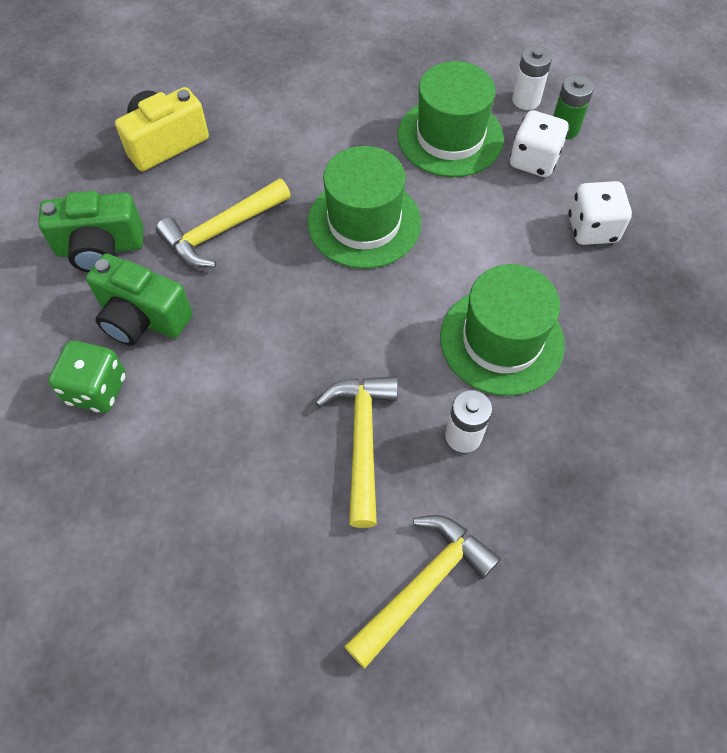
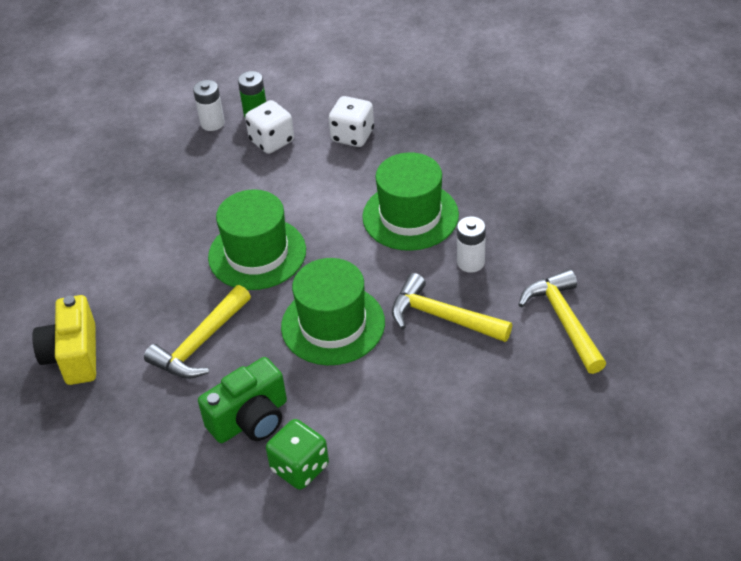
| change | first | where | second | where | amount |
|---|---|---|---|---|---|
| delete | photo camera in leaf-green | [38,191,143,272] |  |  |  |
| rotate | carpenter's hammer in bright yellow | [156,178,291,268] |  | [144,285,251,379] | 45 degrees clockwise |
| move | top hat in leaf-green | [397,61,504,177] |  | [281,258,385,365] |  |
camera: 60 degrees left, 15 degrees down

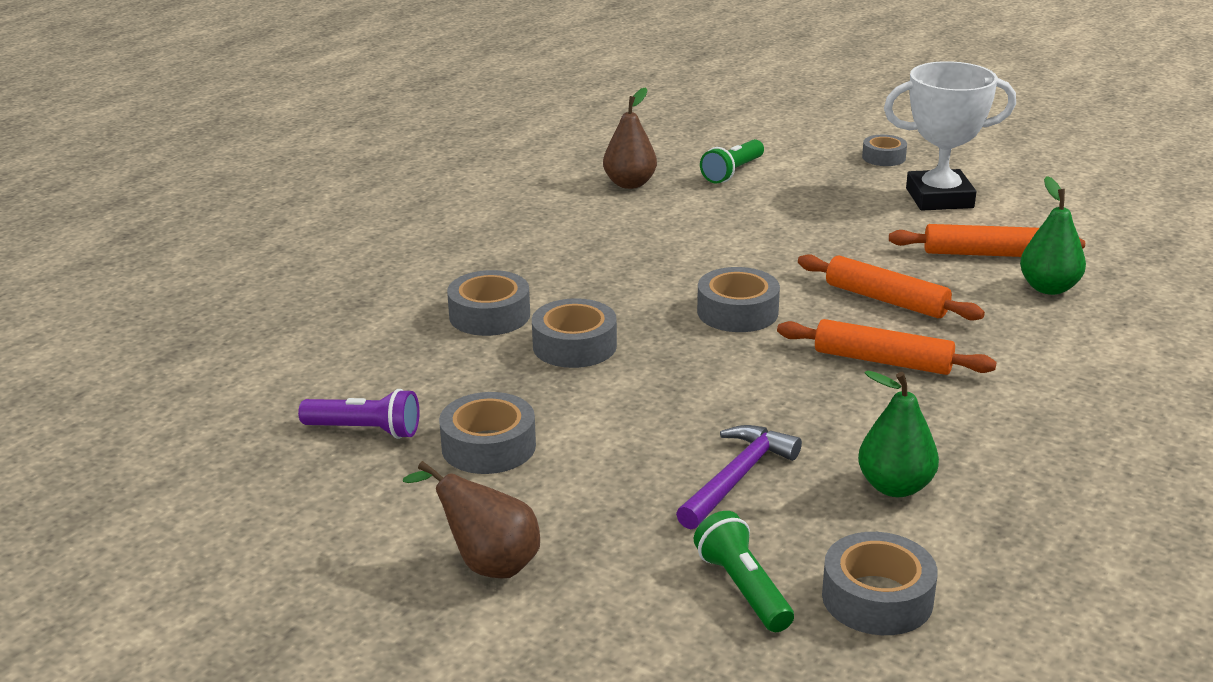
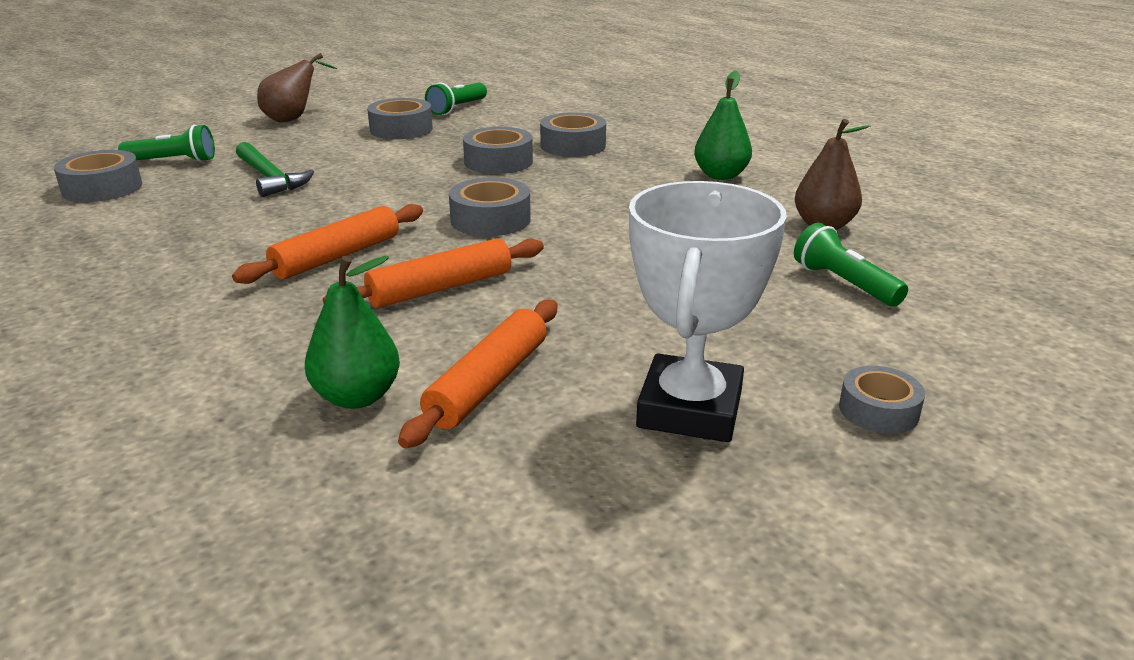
| change | first | where | second | where | amount |
|---|---|---|---|---|---|
| recolor | pocket torch in violet | [298,389,419,439] | pocket torch in leaf-green | [425,82,487,115] |  |
| recolor | carpenter's hammer in violet | [676,425,802,530] | carpenter's hammer in leaf-green | [236,142,314,197] |  |
| move | pear fruit in leaf-green | [858,370,939,497] |  | [694,71,752,180] |  |
camera: 110 degrees right, 0 degrees up

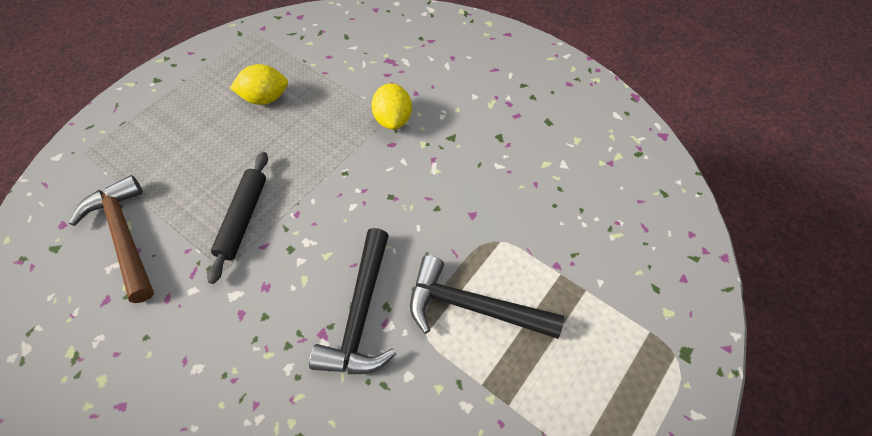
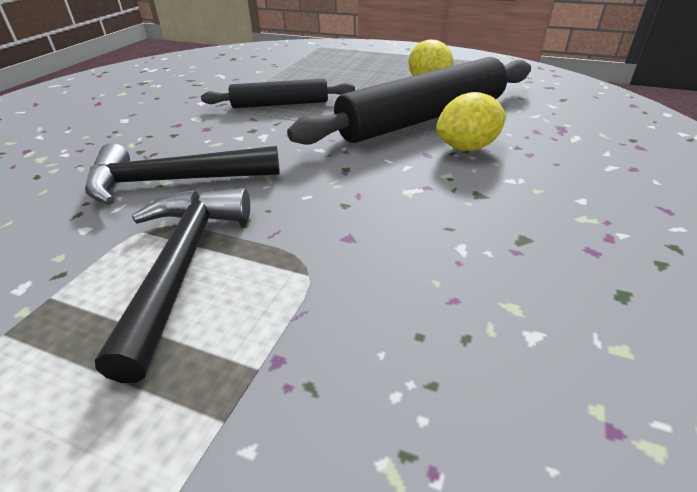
| change | first | where | second | where | amount |
|---|---|---|---|---|---|
| delete | carpenter's hammer in brown | [69,175,154,303] |  |  |  |
| insert |  |  | dough roller in ebony | [287,57,531,145] |  |
camera: 75 degrees right, 20 degrees down

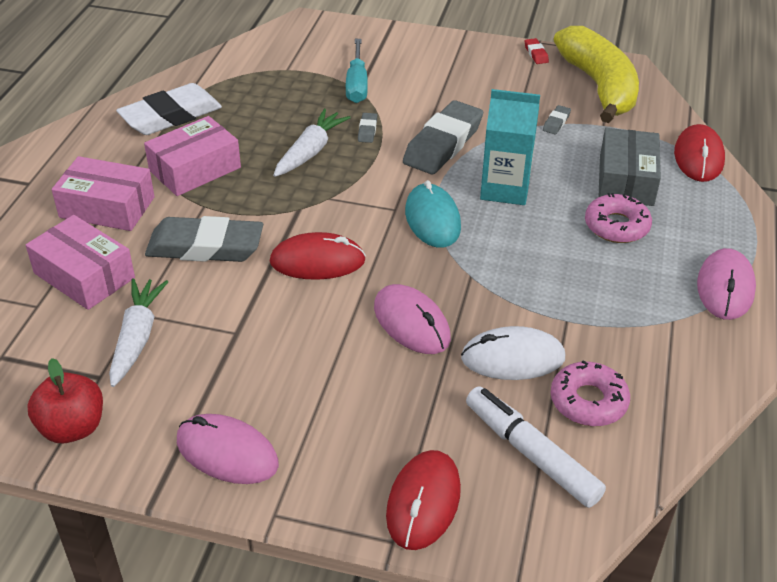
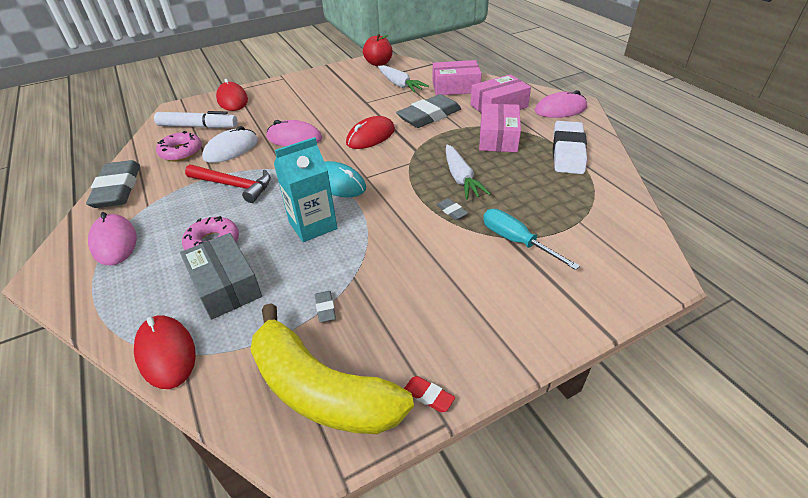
| change | first | where | second | where | amount |
|---|---|---|---|---|---|
| move | mouse in rosy | [177,414,279,484] |  | [534,90,587,118] |  |
| move | gum eraser in gray | [403,100,483,174] |  | [86,160,140,208] |  |
| insert |  |  | carpenter's hammer in scarlet | [185,165,271,203] |  |
camera: 140 degrees right, 0 degrees up

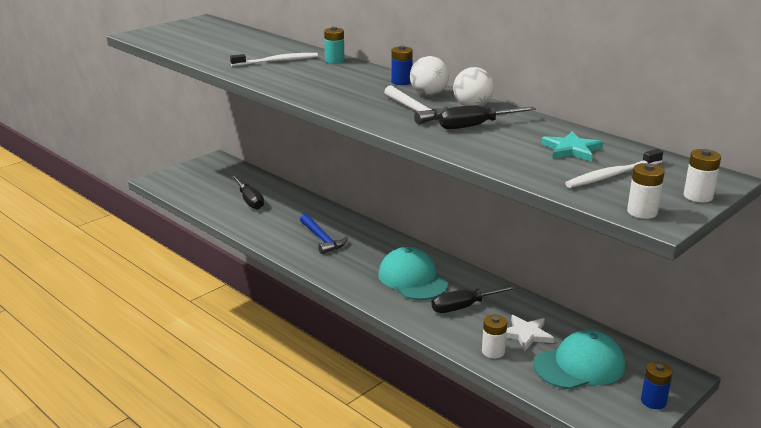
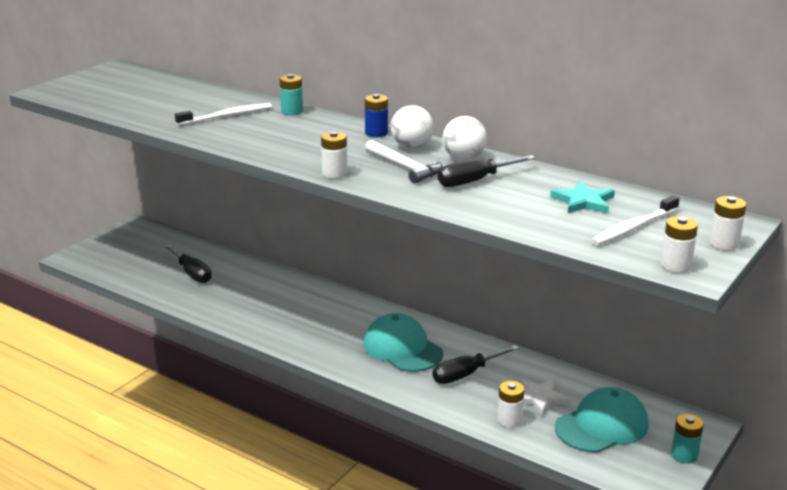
| change | first | where | second | where | amount |
|---|---|---|---|---|---|
| delete | carpenter's hammer in blue | [300,214,348,254] |  |  |  |
| recolor | battery in blue | [641,361,673,409] | battery in aqua | [671,414,703,464] |  |
| insert |  |  | battery in white | [321,131,347,179] |  |
camera: 10 degrees left, 0 degrees up

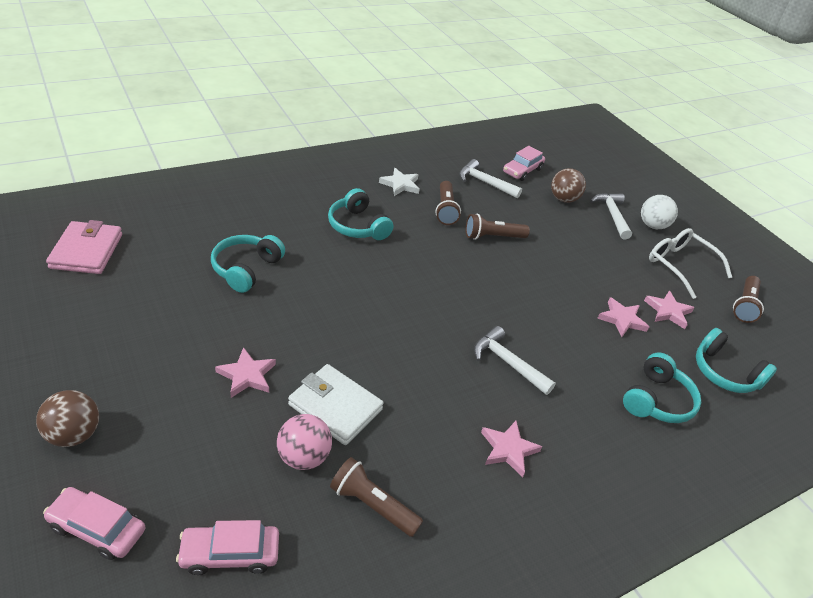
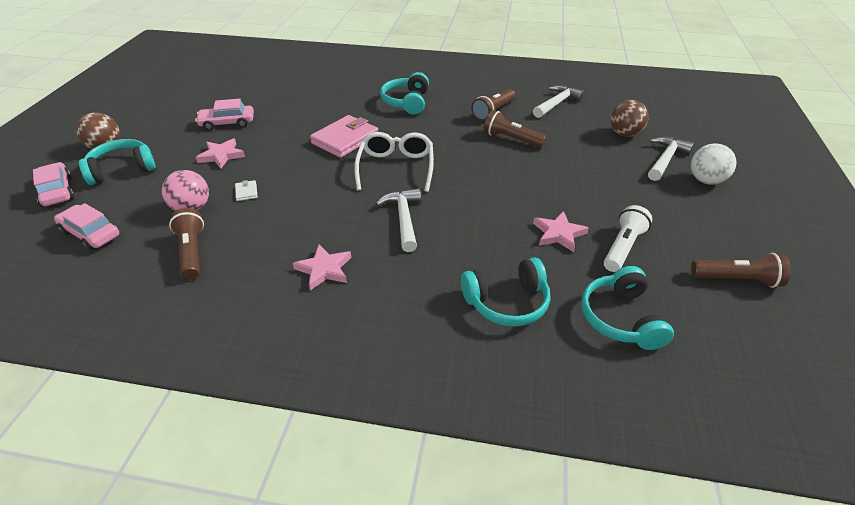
| change | first | where | second | where | amount |
|---|---|---|---|---|---|
| move | card wallet in rosy | [46,220,122,274] |  | [310,115,378,158] |  |
| move | headphones in aqua | [211,235,285,293] |  | [79,139,155,185] |  |
| resize | card wallet in white | [288,364,384,445] |  | [235,180,258,201] | x0.42 |
| delete | star in white | [379,168,420,196] |  |  |  |
| rotate | carpenter's hammer in white | [459,159,522,198] |  | [533,85,585,118] | 60 degrees clockwise |
| move | car in rosy | [503,146,545,181] |  | [195,99,254,131] |  |
| replace | star in rosy | [644,291,694,329] | pocket torch in white | [604,205,652,272] |  |
| move | eyeglasses in white | [649,228,732,299] |  | [354,132,434,192] |  |
| rotate | pocket torch in brown | [733,276,764,323] |  | [691,253,791,288] | 150 degrees counterclockwise |
camera: 45 degrees right, 0 degrees up

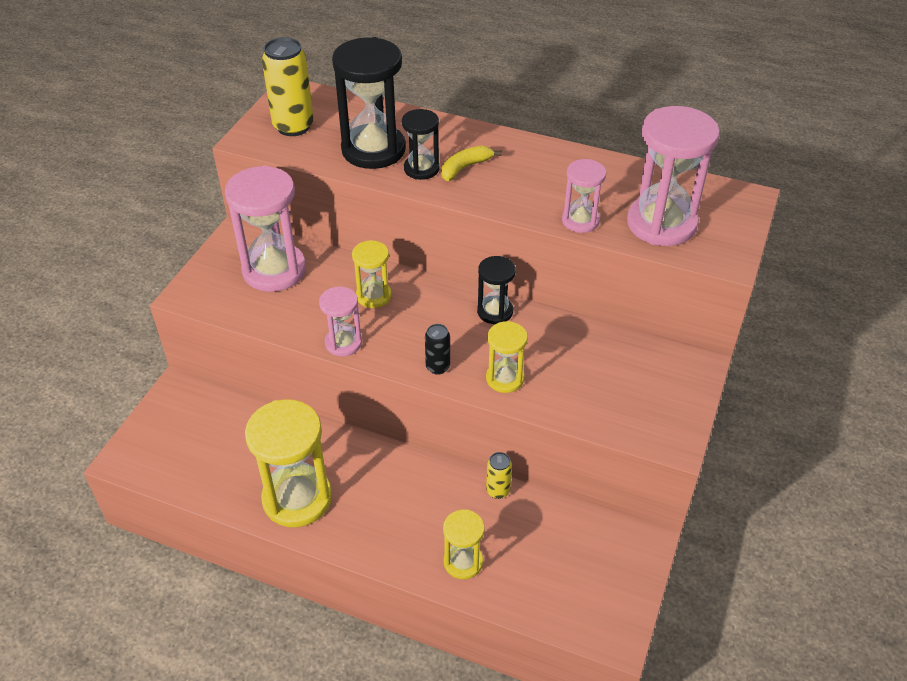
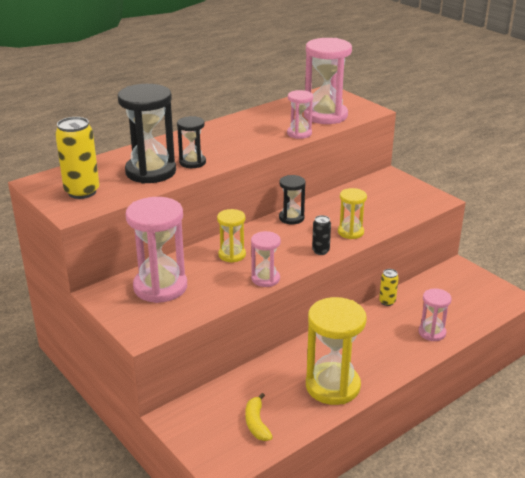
| change | first | where | second | where | amount |
|---|---|---|---|---|---|
| move | banana in bright yellow | [441,145,502,181] |  | [245,393,273,441] |  |
| recolor | sand timer in bright yellow | [443,510,485,579] | sand timer in rosy | [418,288,452,341] |  |
camera: 60 degrees left, 15 degrees down

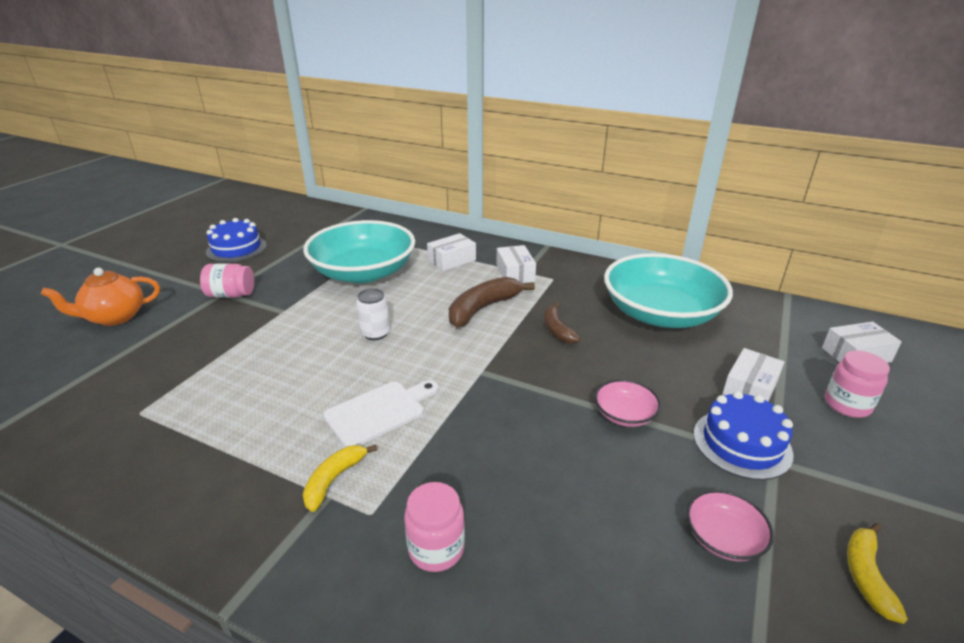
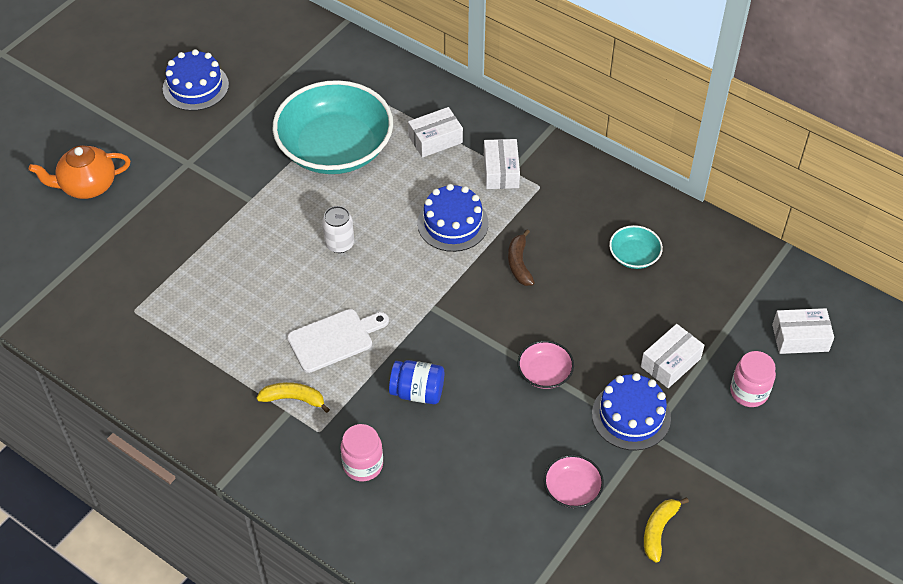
| change | first | where | second | where | amount |
|---|---|---|---|---|---|
| delete | jam jar in rosy | [200,264,254,298] |  |  |  |
| rotate | banana in bright yellow | [303,445,377,512] |  | [257,382,330,413] | 60 degrees clockwise |
| replace | banana in brown | [449,277,535,327] | gateau in blue | [417,184,489,252] |  |
| resize | bowl in aqua | [604,253,733,328] |  | [609,225,663,269] | x0.42 |
| insert |  |  | jam jar in blue | [389,360,444,404] |  |
camera: 10 degrees right, 20 degrees up

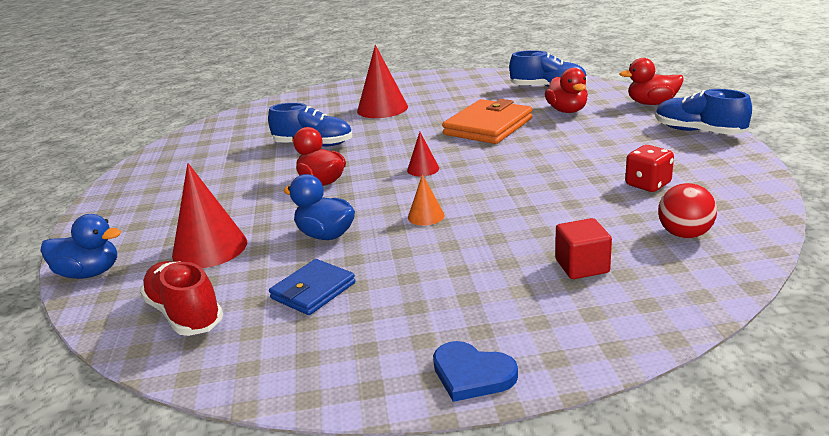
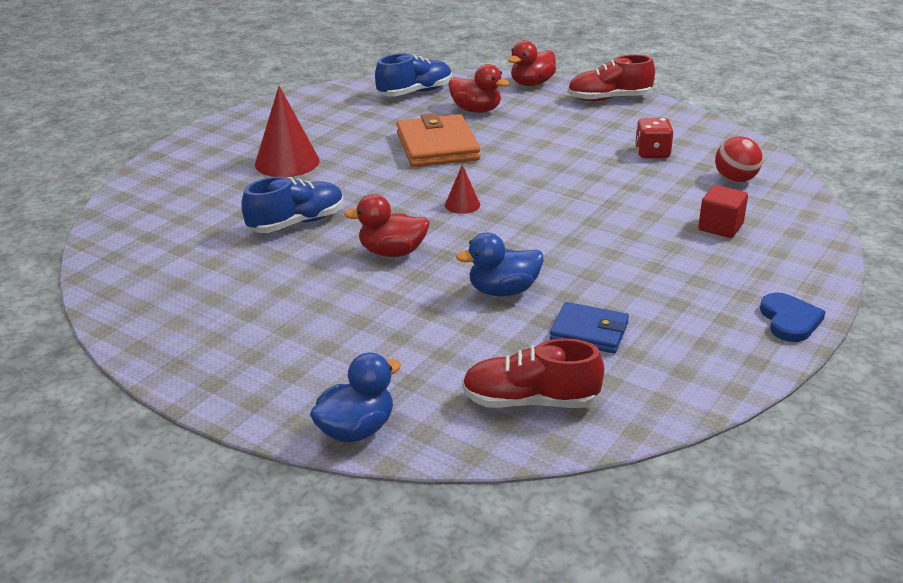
| change | first | where | second | where | amount |
|---|---|---|---|---|---|
| delete | cone shape in scarlet | [172,163,247,268] |  |  |  |
| rotate | card wallet in blue | [269,259,355,315] |  | [550,302,629,353] | 60 degrees counterclockwise |
| delete | cone shape in orange | [408,174,445,226] |  |  |  |
| rotate | love heart in blue | [433,341,518,402] |  | [760,292,826,342] | 75 degrees counterclockwise |
| recolor | shoe in blue | [656,89,752,135] | shoe in scarlet | [568,55,655,102] |  |
camera: 50 degrees left, 5 degrees up

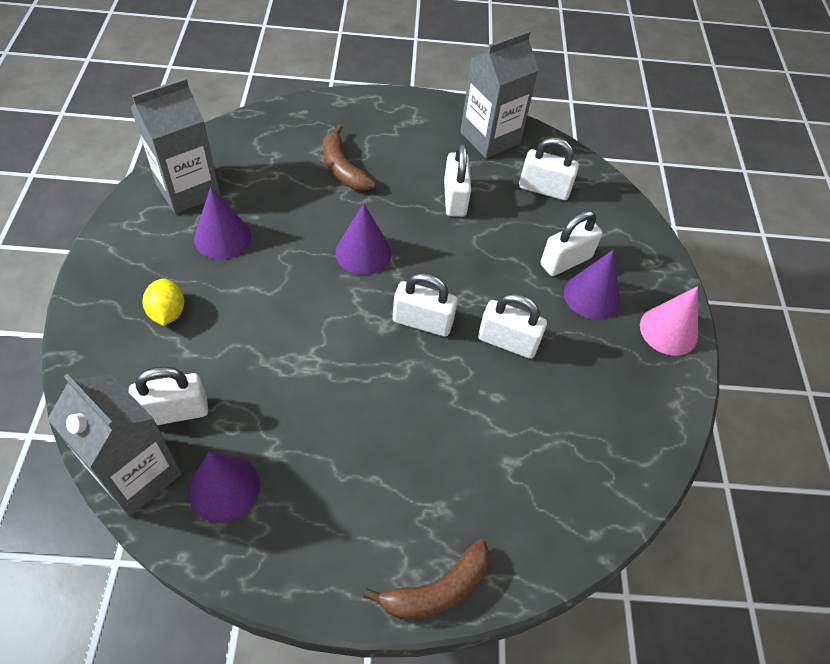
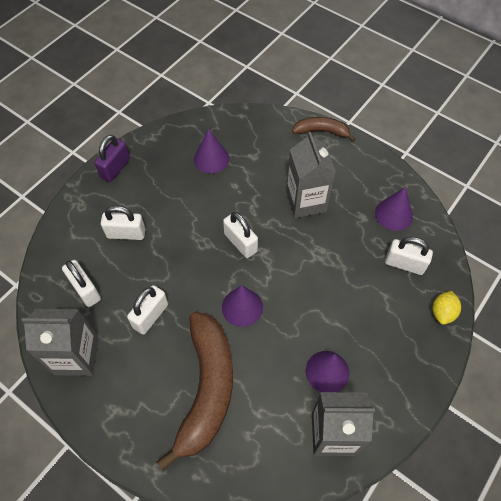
| change | first | where | second | where | amount |
|---|---|---|---|---|---|
| move | milk carton in gray | [47,374,182,517] |  | [286,132,336,218] |  |
| move | toy lemon in bright yellow | [142,279,184,326] |  | [433,291,461,325] |  |
| resize | banana in brown | [323,124,376,191] |  | [156,312,233,471] | x1.94 |
| delete | small lock in white | [478,294,547,359] |  |  |  |
| move | cone shape in violet | [564,250,620,320] |  | [194,129,229,173] |  |
| replace | cone shape in rosy | [640,286,698,356] | small lock in violet | [94,135,130,182] |  |
camera: 140 degrees left, 5 degrees up

